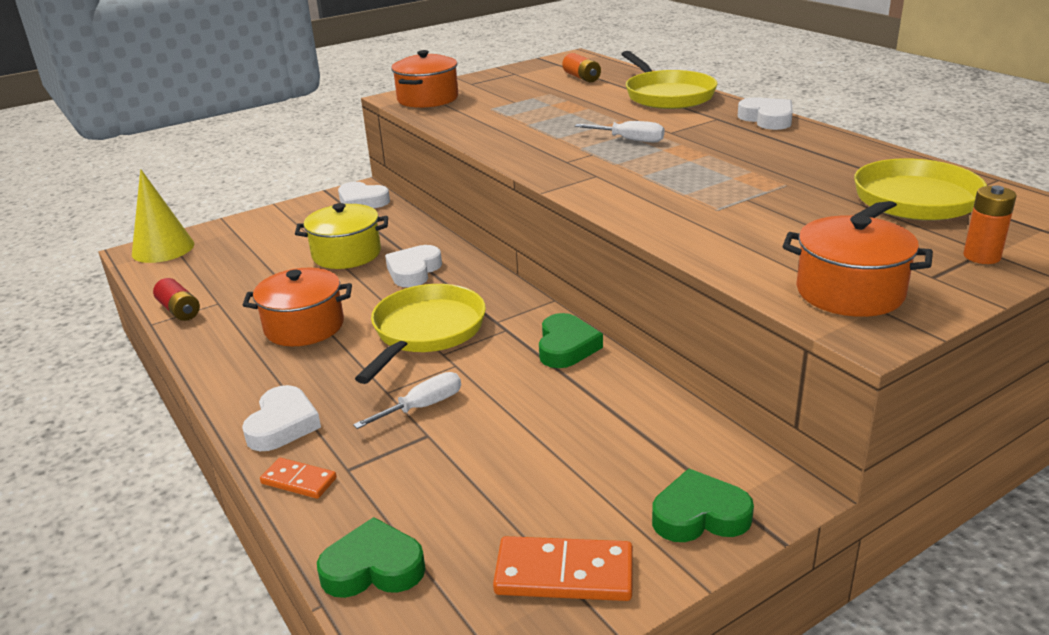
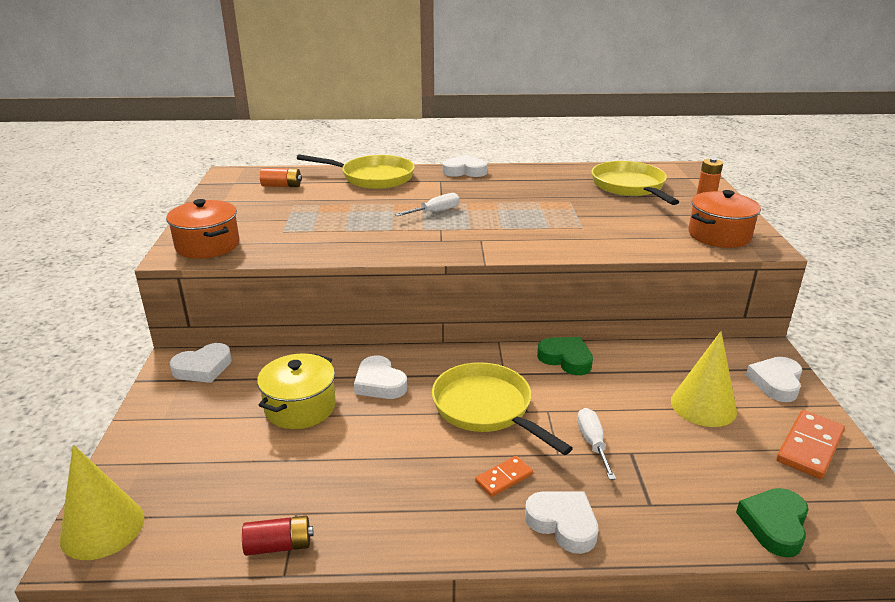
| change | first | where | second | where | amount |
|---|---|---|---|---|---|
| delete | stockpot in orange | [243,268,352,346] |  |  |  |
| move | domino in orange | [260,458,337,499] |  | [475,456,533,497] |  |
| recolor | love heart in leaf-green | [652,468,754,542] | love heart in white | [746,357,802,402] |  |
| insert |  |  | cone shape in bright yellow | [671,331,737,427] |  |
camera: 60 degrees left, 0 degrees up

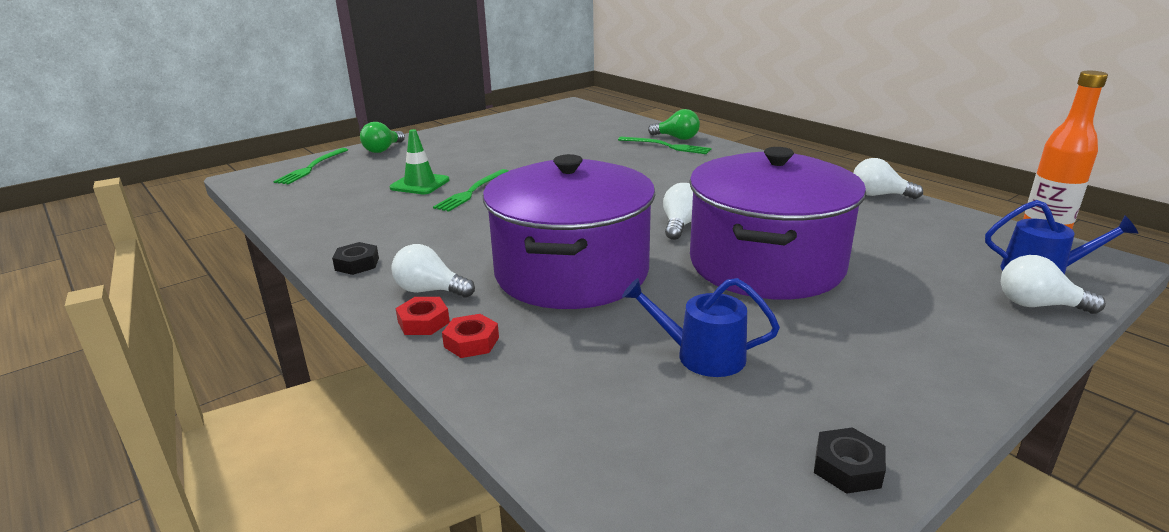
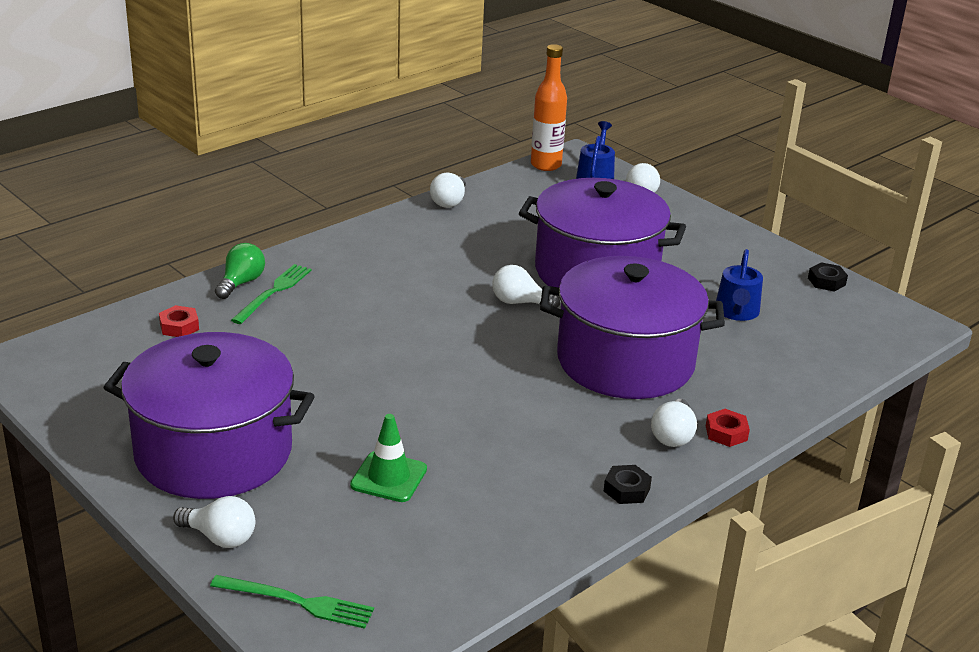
| change | first | where | second | where | amount |
|---|---|---|---|---|---|
| recolor | light bulb in leaf-green | [360,122,405,153] | light bulb in white | [173,496,255,548] |  |
| delete | fork in leaf-green | [433,169,509,212] |  |  |  |
| move | nut in scarlet | [442,314,499,358] |  | [159,305,199,337] |  |
| insert |  |  | stockpot in violet | [103,332,315,499] |  |
camera: 95 degrees left, 5 degrees up

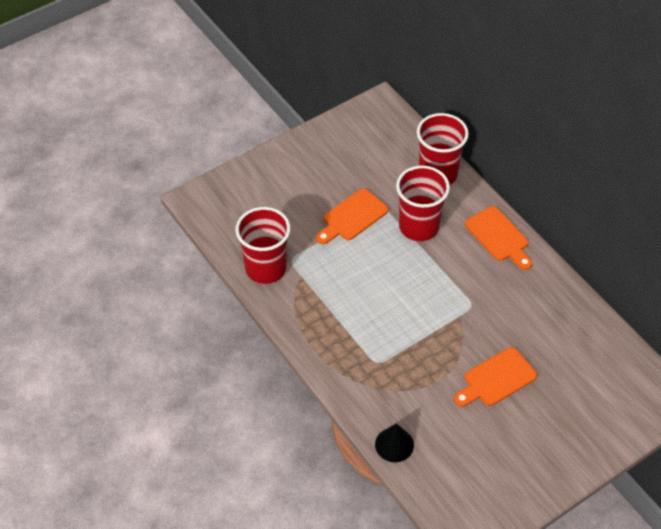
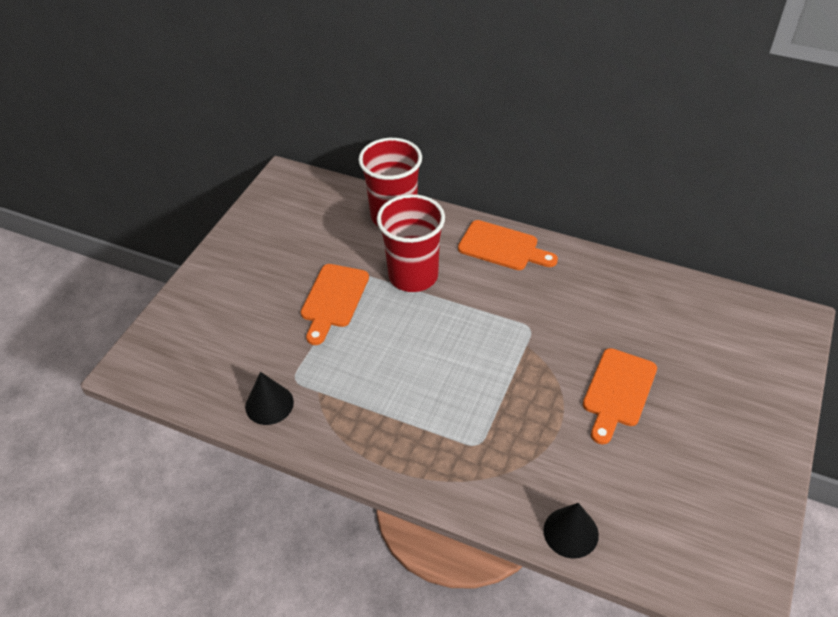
| change | first | where | second | where | amount |
|---|---|---|---|---|---|
| replace | beaker in scarlet | [235,207,290,284] | cone shape in ebony | [245,372,294,425] |  |
camera: 30 degrees left, 5 degrees down

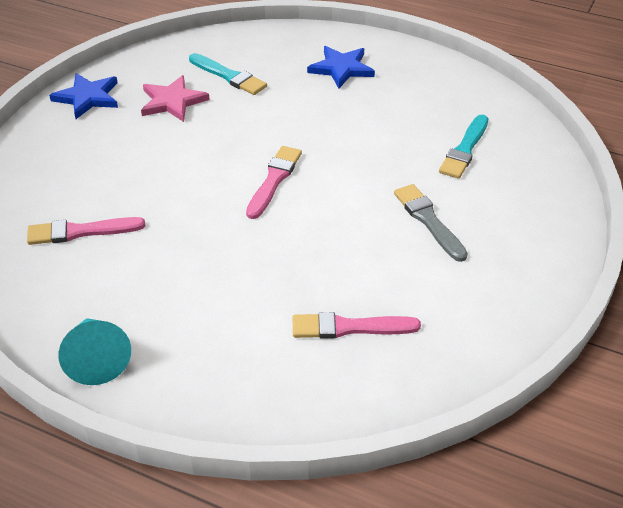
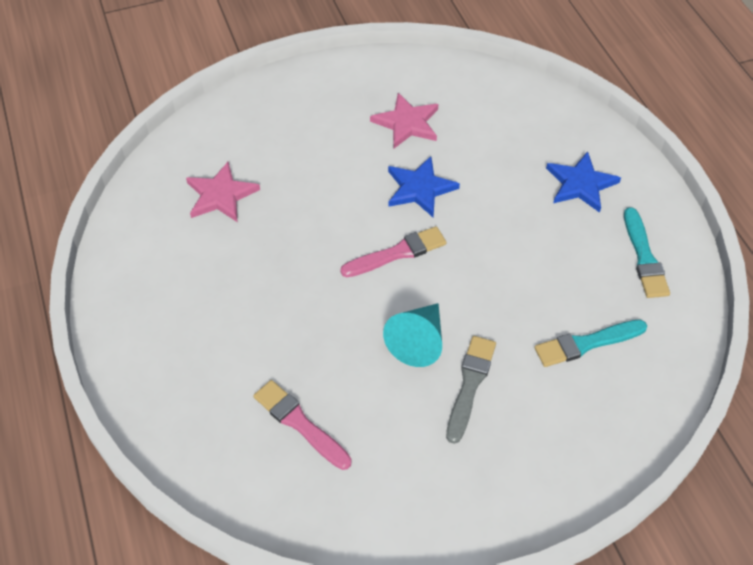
| change | first | where | second | where | amount |
|---|---|---|---|---|---|
| replace | brush in rosy | [27,217,145,245] | star in rosy | [186,162,260,222] |  |
| move | star in blue | [49,73,118,119] |  | [388,156,460,217] |  |
| move | cone shape in aqua | [59,318,131,385] |  | [383,303,442,367] |  |
| move | brush in aqua | [189,53,267,95] |  | [624,207,670,298] |  |
camera: 45 degrees right, 10 degrees up

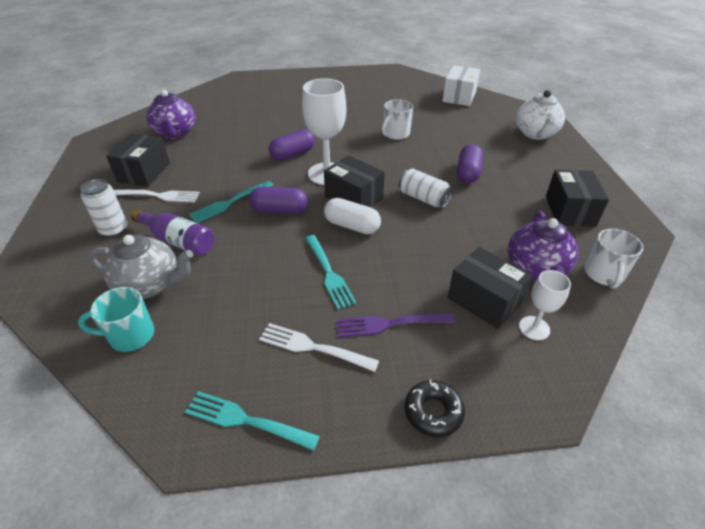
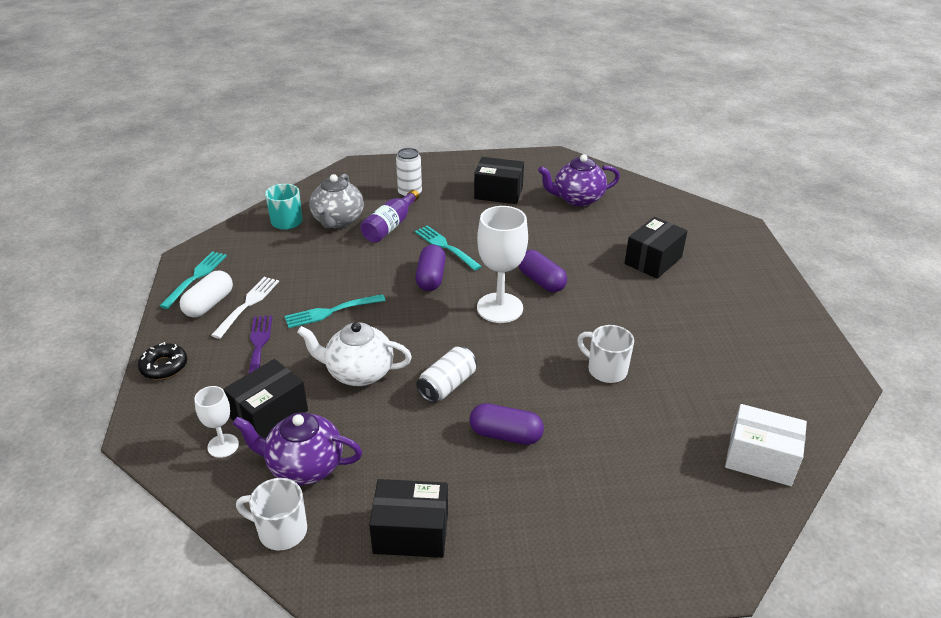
| change | first | where | second | where | amount |
|---|---|---|---|---|---|
| delete | fork in white | [113,189,200,203] |  |  |  |
| move | parcel in ebony | [324,155,385,207] |  | [625,217,687,279] |  |
| move | pill in white | [324,198,381,234] |  | [180,270,233,318] |  |
| move | china teapot in white | [516,90,565,140] |  | [297,322,412,386] |  |
camera: 90 degrees right, 5 degrees down

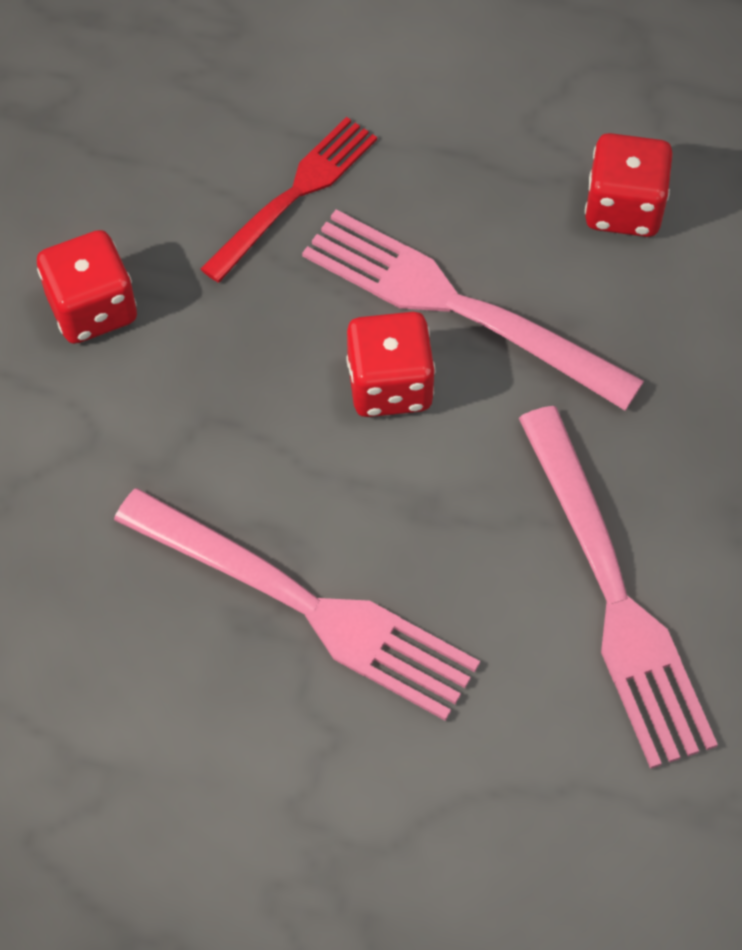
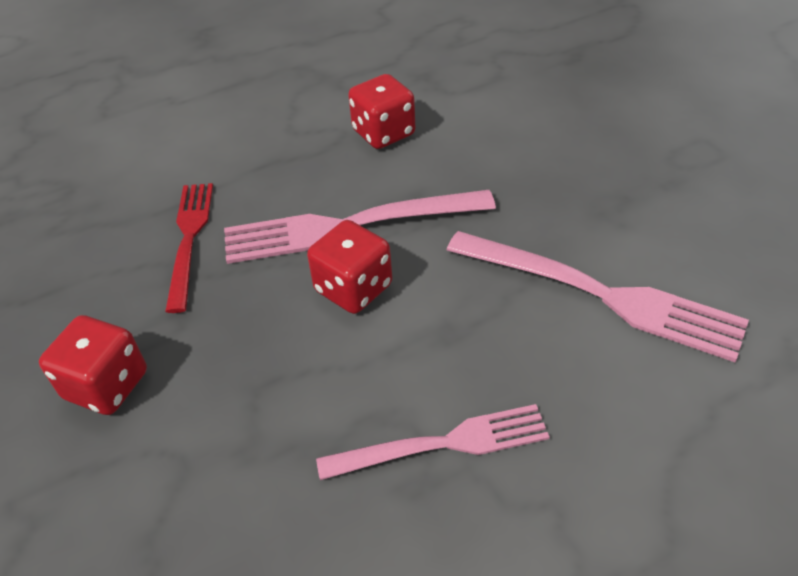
| change | first | where | second | where | amount |
|---|---|---|---|---|---|
| resize | fork in rosy | [114,488,480,721] |  | [316,404,550,480] | x0.66 |
camera: 40 degrees left, 15 degrees down

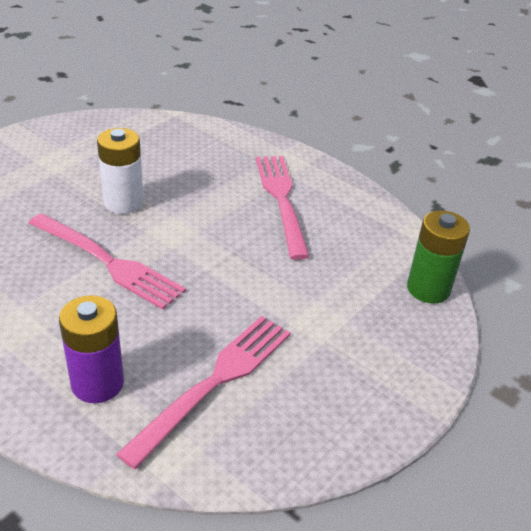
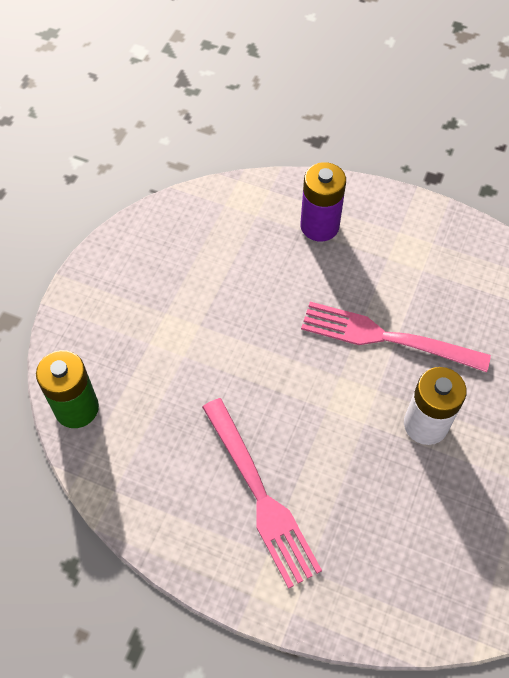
| change | first | where | second | where | amount |
|---|---|---|---|---|---|
| delete | fork in rosy | [116,316,291,469] |  |  |  |
camera: 165 degrees right, 20 degrees up

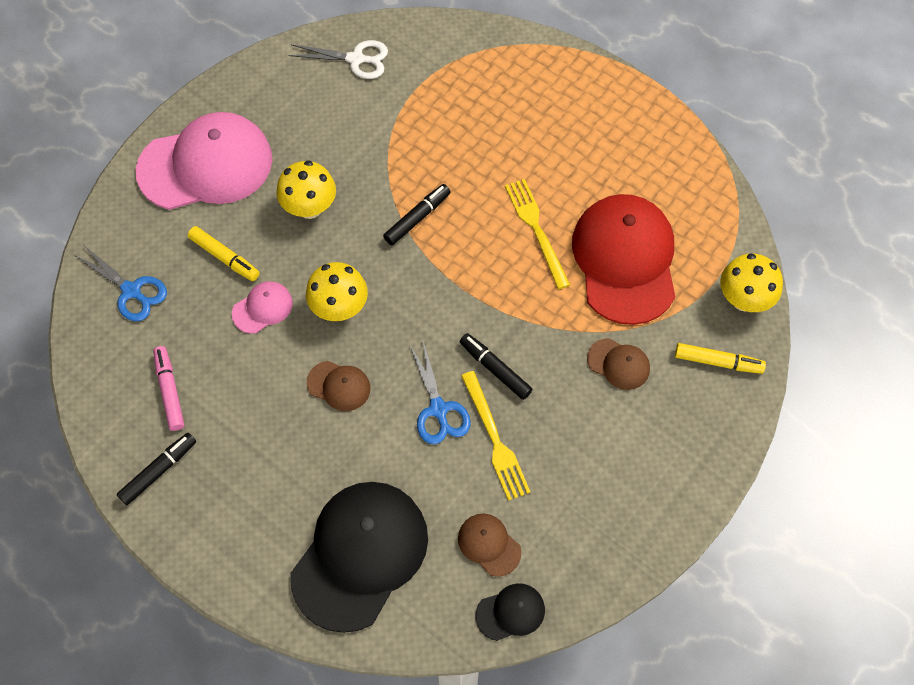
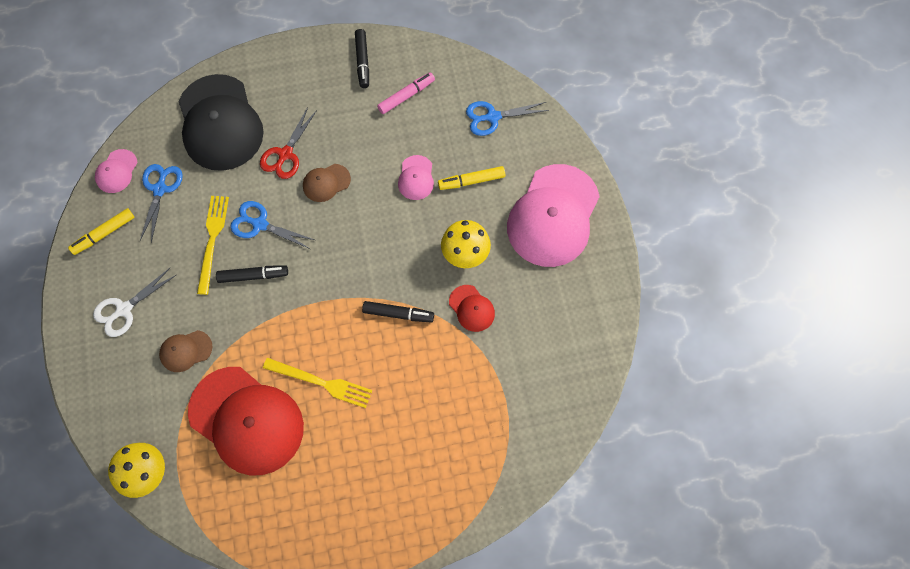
| change | first | where | second | where | amount |
|---|---|---|---|---|---|
| rotate | marker pen in rosy | [153,346,185,431] |  | [377,72,435,114] | 60 degrees counterclockwise |
| move | pair of scissors in white | [289,40,388,79] |  | [93,267,176,337] |  |
| delete | mushroom in bright yellow | [306,262,368,321] |  |  |  |
| rotate | marker pen in ebony | [383,184,451,245] |  | [362,301,434,323] | 75 degrees counterclockwise |
| replace | peaked cap in brown | [458,514,521,577] | pair of scissors in blue | [140,164,183,242] |  |
| rotate | fork in bright yellow | [461,371,530,501] |  | [197,196,229,295] | 75 degrees clockwise |
| recolor | peaked cap in ebony | [475,583,545,641] | peaked cap in rosy | [95,149,138,193] |  |
| move | marker pen in bright yellow | [675,343,766,374] |  | [68,208,134,255] |  |
| insert |  |  | pair of scissors in scarlet | [260,107,317,179] |  |
| insert |  |  | peaked cap in scarlet | [449,285,495,332] |  |
camera: 130 degrees right, 5 degrees up

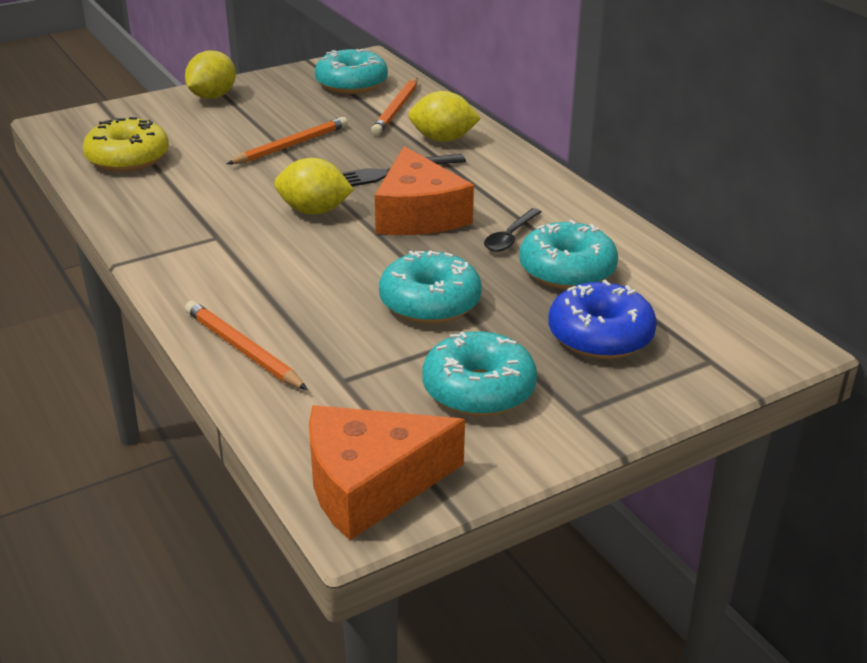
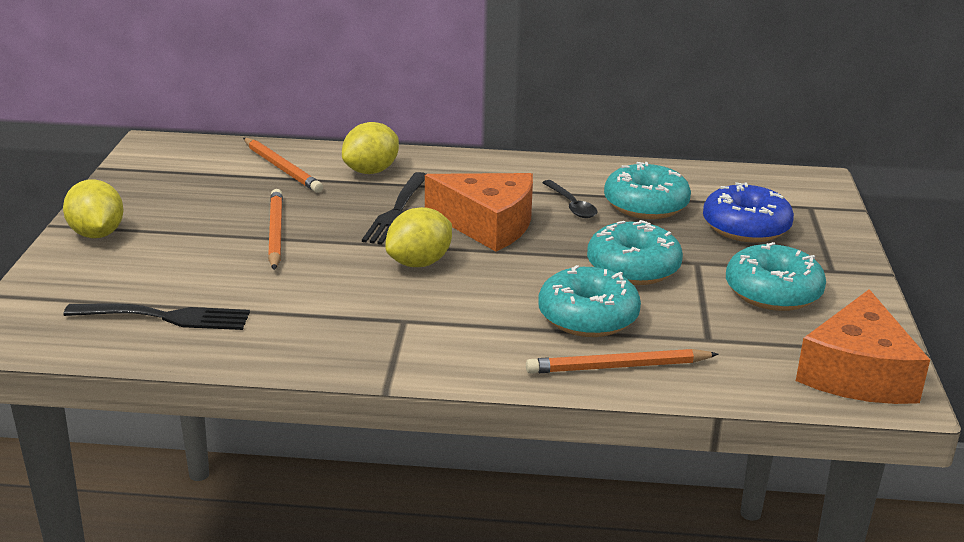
| change | first | where | second | where | amount |
|---|---|---|---|---|---|
| replace | doughnut in bright yellow | [83,117,169,172] | fork in ebony | [63,304,250,330] |  |
| move | doughnut in aqua | [315,49,388,94] |  | [538,265,641,337] |  |
camera: 55 degrees left, 5 degrees down

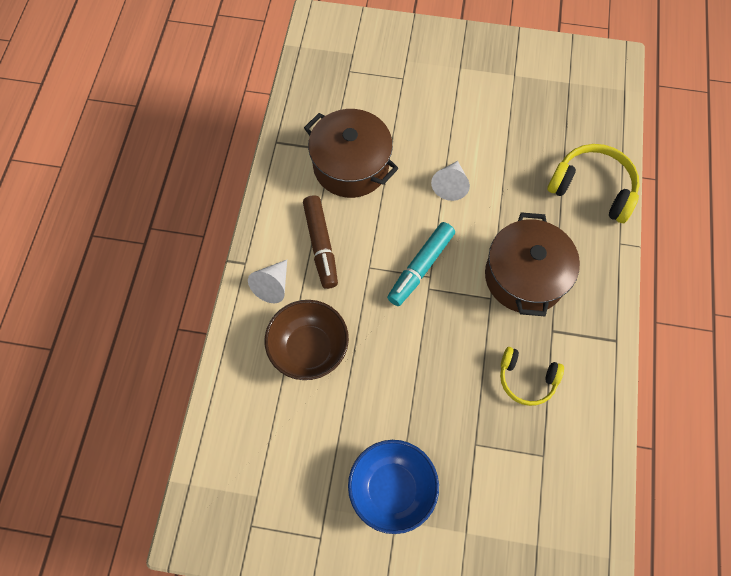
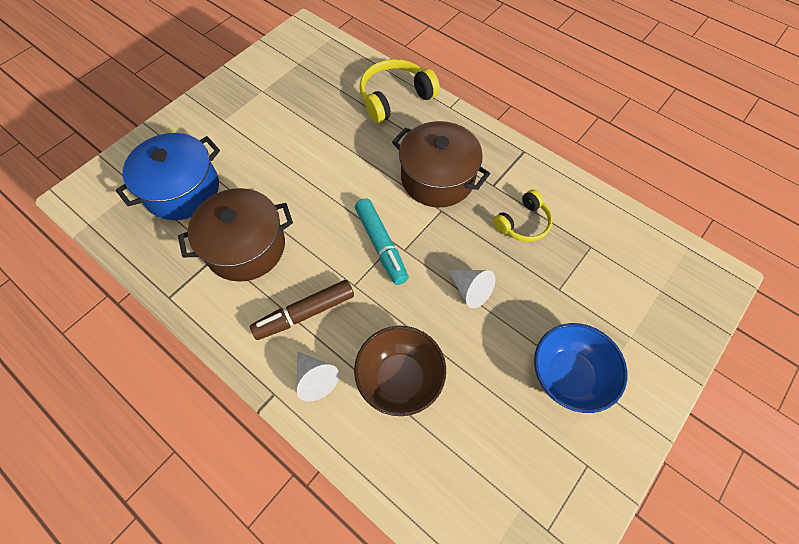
| change | first | where | second | where | amount |
|---|---|---|---|---|---|
| rotate | marker pen in brown | [303,195,338,289] |  | [250,280,354,340] | 135 degrees clockwise |
| move | cone shape in white | [431,161,470,201] |  | [448,270,495,309] |  |
| insert |  |  | stockpot in blue | [116,133,220,220] |  |
camera: 60 degrees left, 5 degrees down

